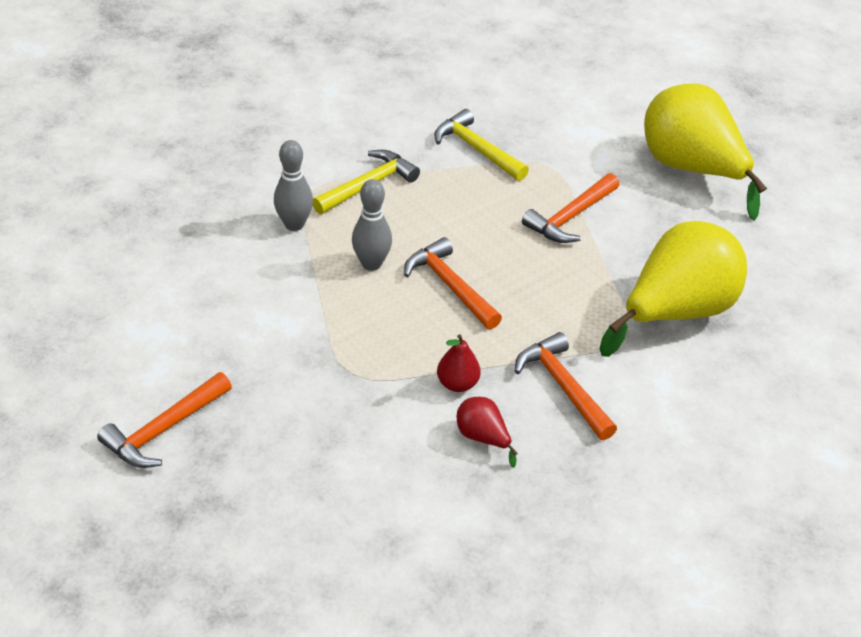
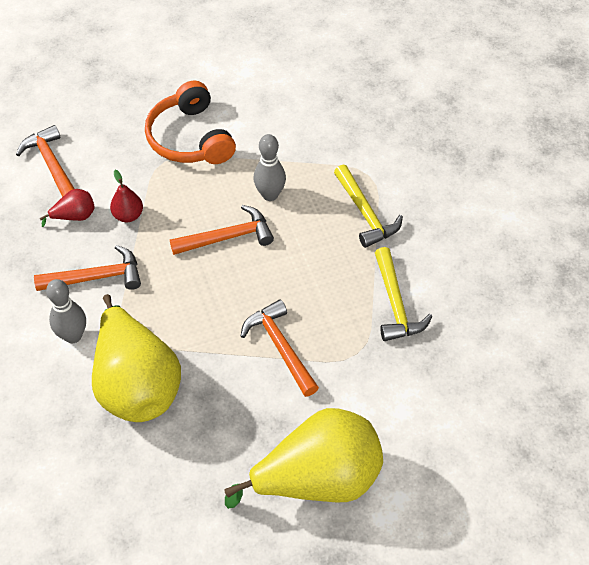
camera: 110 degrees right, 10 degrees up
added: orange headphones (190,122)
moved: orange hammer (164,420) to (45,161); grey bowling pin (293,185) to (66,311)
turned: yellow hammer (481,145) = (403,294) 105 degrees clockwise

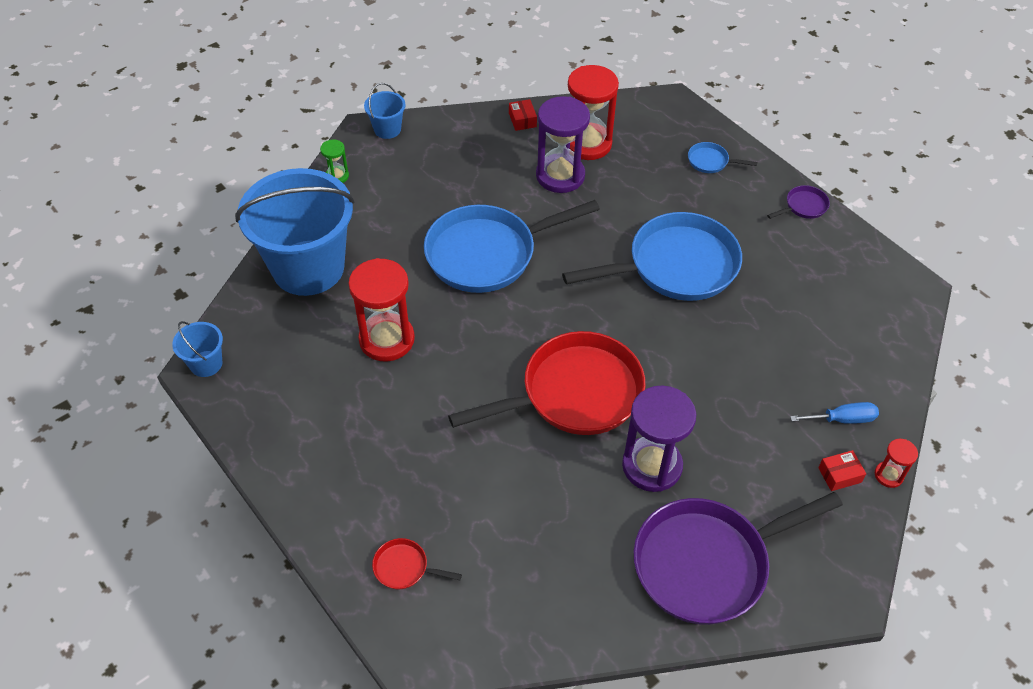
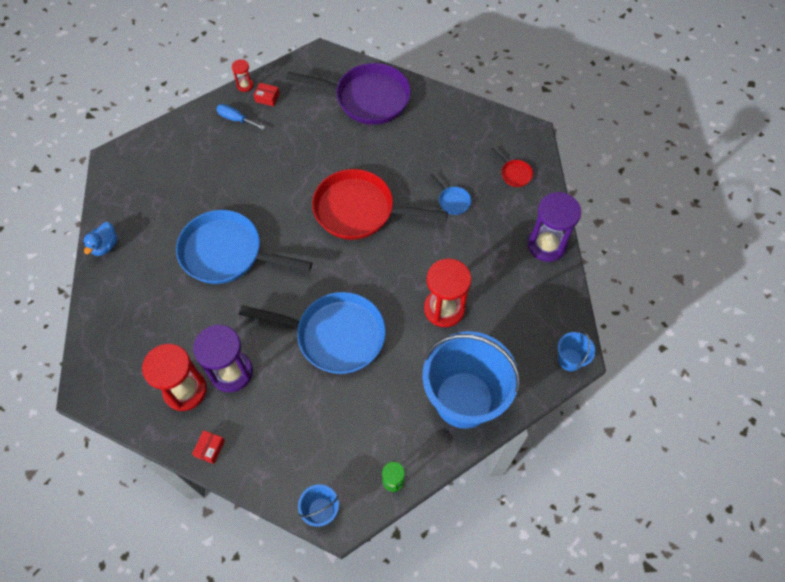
camera: 145 degrees left, 10 degrees up
moved: purple hourglass (659,438) to (554,227); blue pan (722,157) to (450,194)
replaced: purple pan (798,202) to blue duck (100,239)

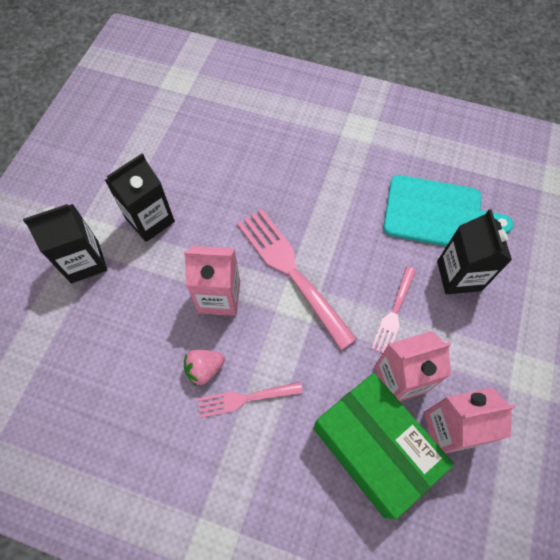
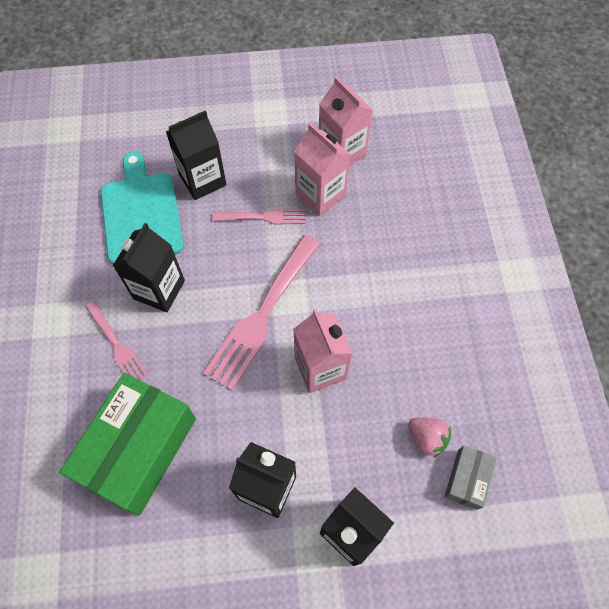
camera: 115 degrees left, 0 degrees up
added: black carton (149,267); grey box (471,477)
moved: pink strawberry (204,367) to (429,438); pink fork (250,400) to (117,340); green box (383,446) to (127,444)

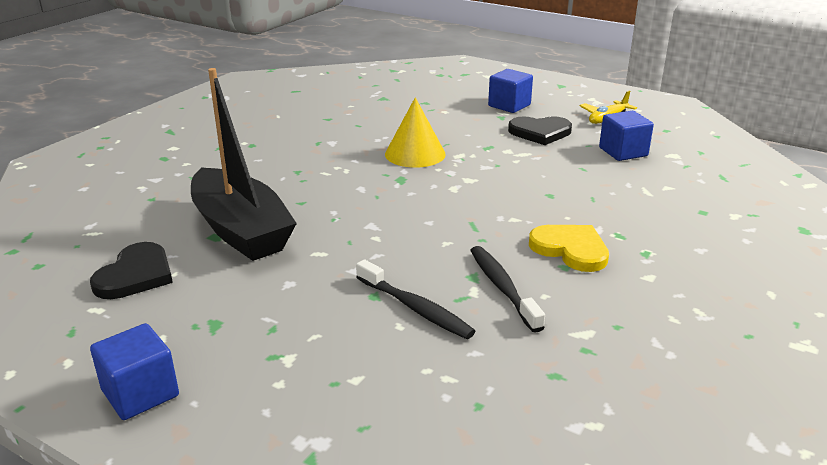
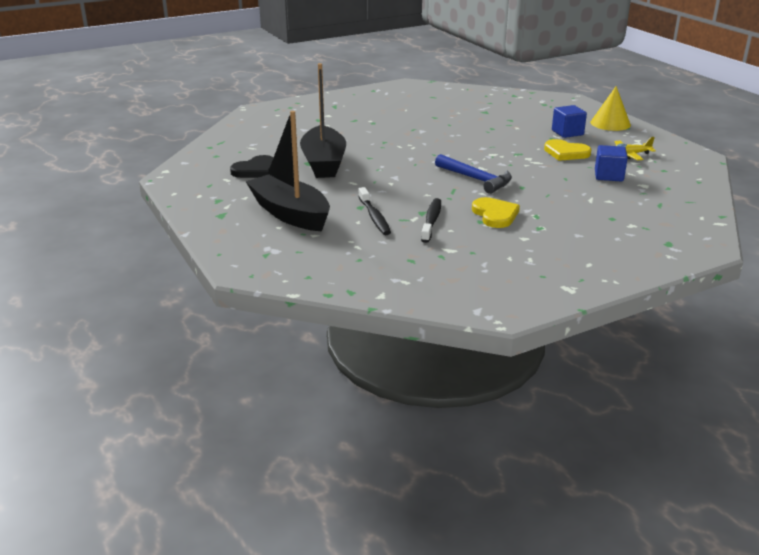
camera: 30 degrees right, 0 degrees up
removed: blue cube (134,371)
added: black boat (288,171); blue hammer (473,174)
moved: yellow cone (415,132) to (611,108)
recoloured: black heart (540,130) to yellow heart (568,150)

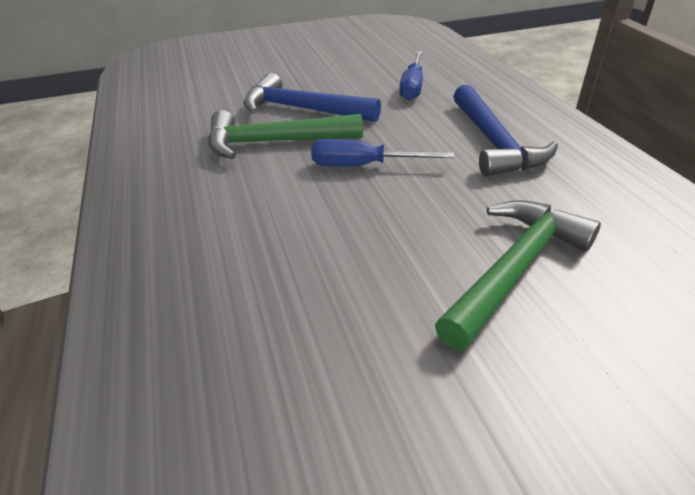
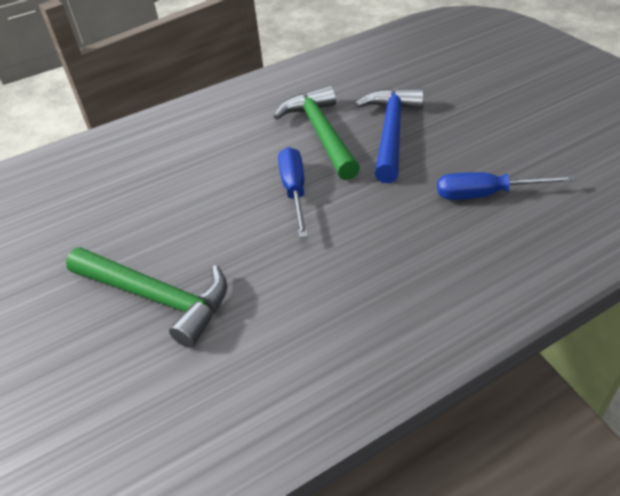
camera: 80 degrees right, 5 degrees up
removed: blue hammer (505,131)

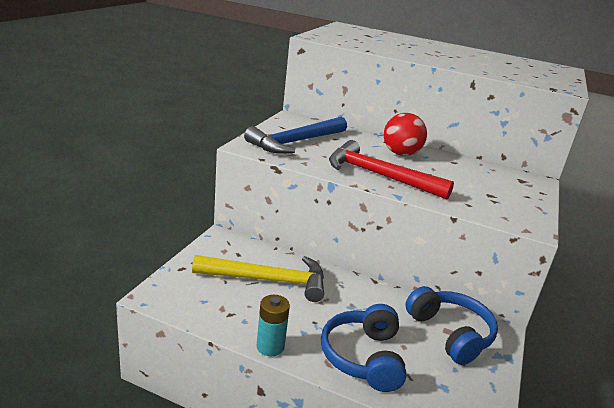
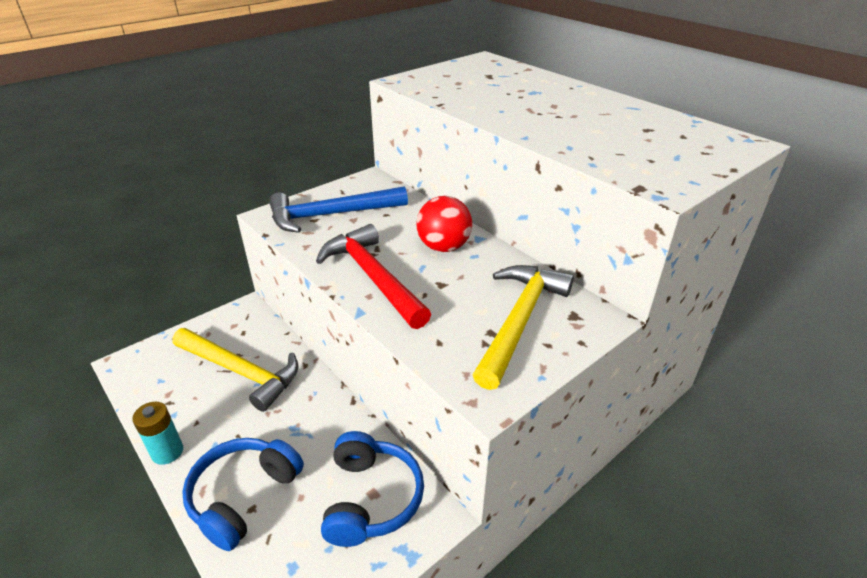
camera: 30 degrees right, 10 degrees up
added: yellow hammer (523,327)

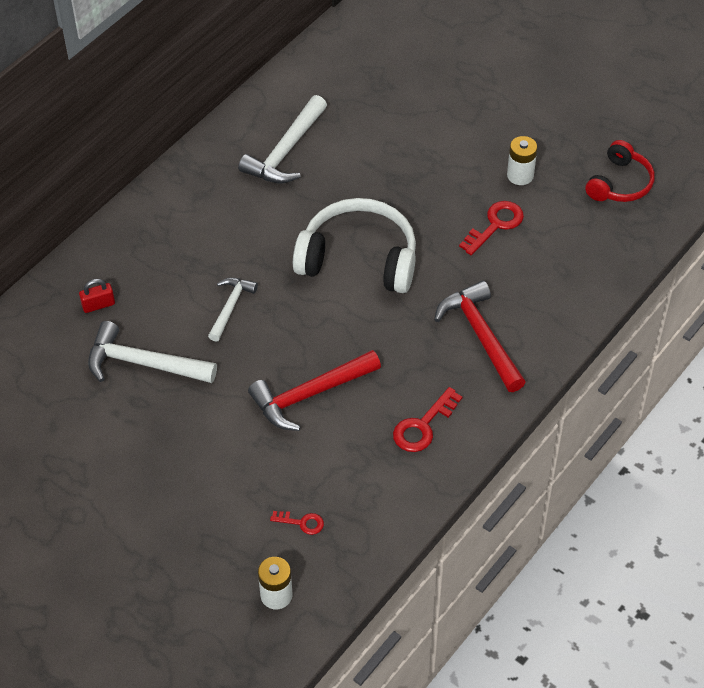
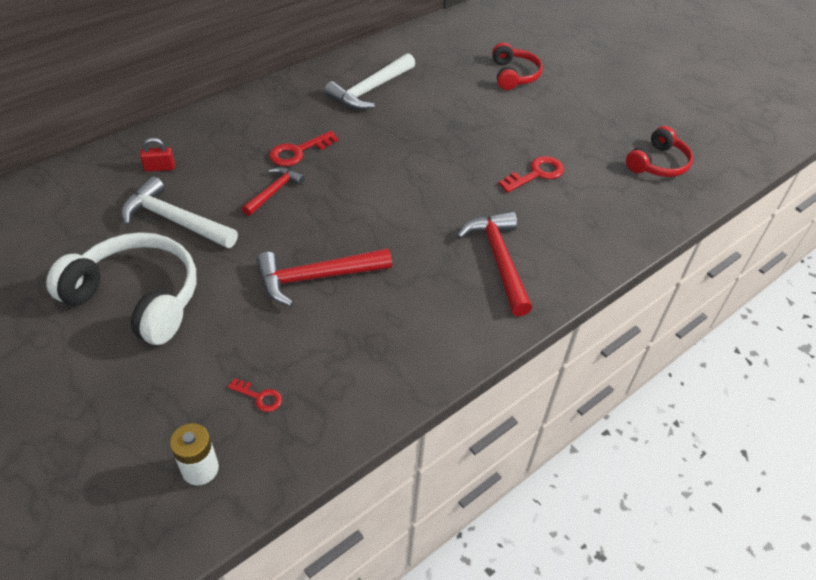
camera: 10 degrees right, 5 degrees down
removed: white battery (522,160)
added: red headphones (517,66)
moved: white headphones (354,245) to (121,288); red key (427,419) to (304,148)
recoloured: white hammer (233,310) to red hammer (273,191)

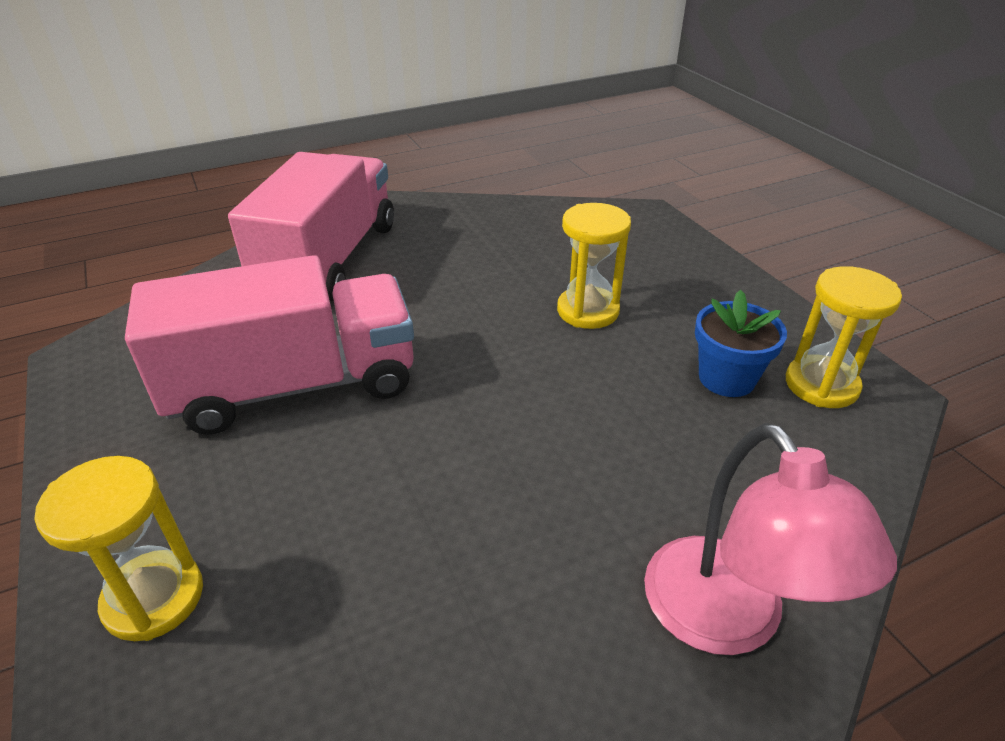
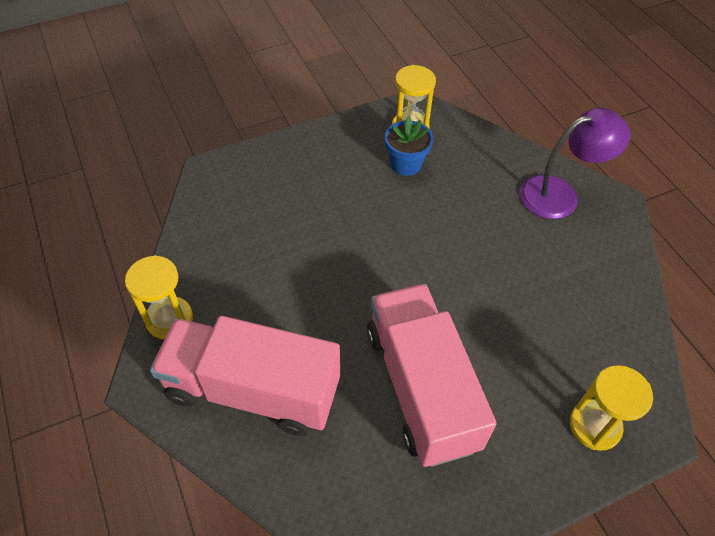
camera: 90 degrees left, 15 degrees up
moved: yellow hourglass (594,266) to (159,297)
recoloured: pink lamp (770,539) to purple lamp (575,163)

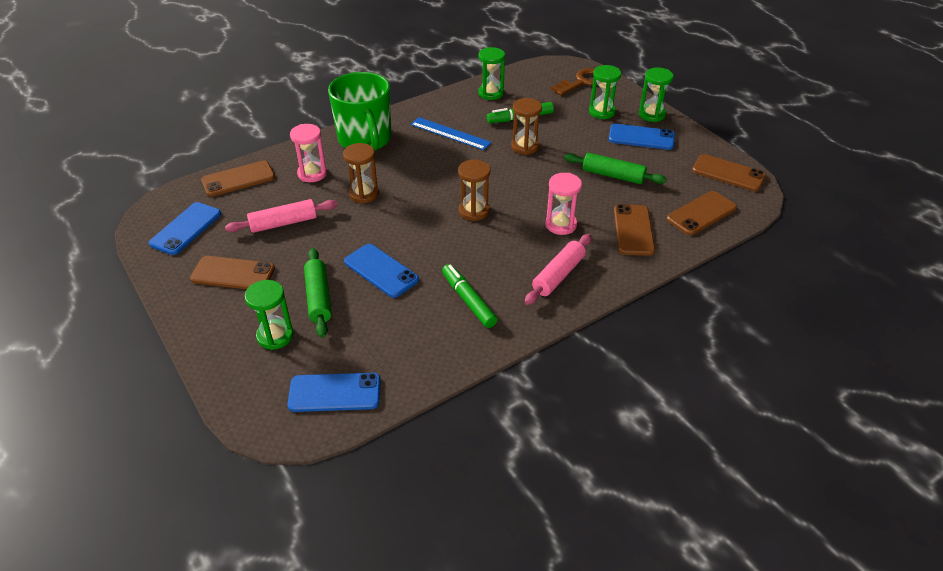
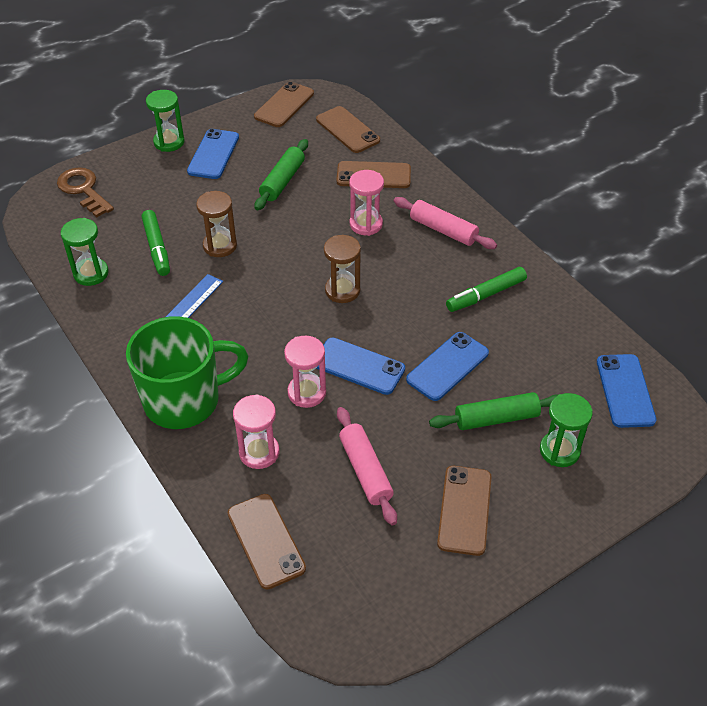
camera: 90 degrees left, 5 degrees up
removed: green hourglass (605,92)
moved: blue phone (185,228) to (360,366)
recoloured: brown hourglass (361,173) to pink hourglass (305,372)

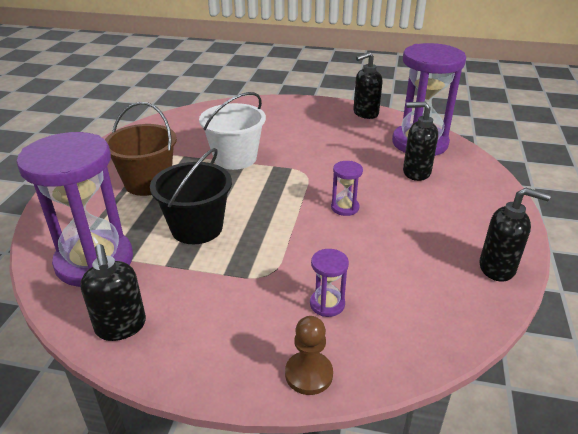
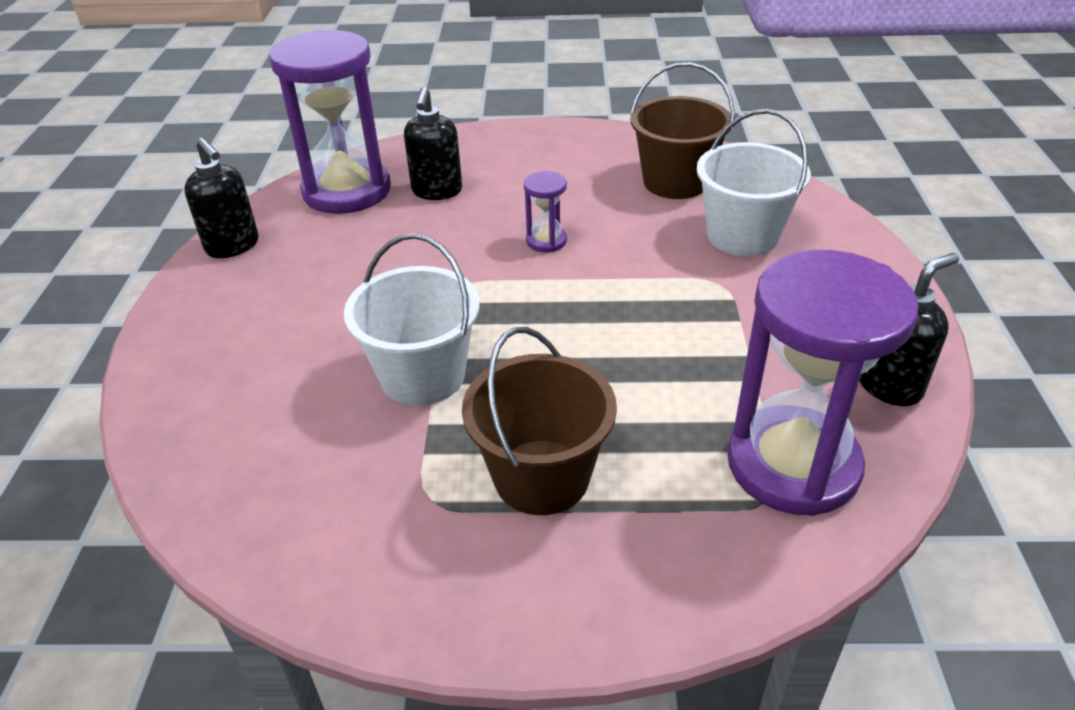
camera: 100 degrees left, 5 degrees up
removed: black bucket (191,196); brown pawn (309,355); black soap dispenser (515,234)
added: brown bucket (682,130)
replaced: purple hourglass (329,283) to white bucket (753,182)

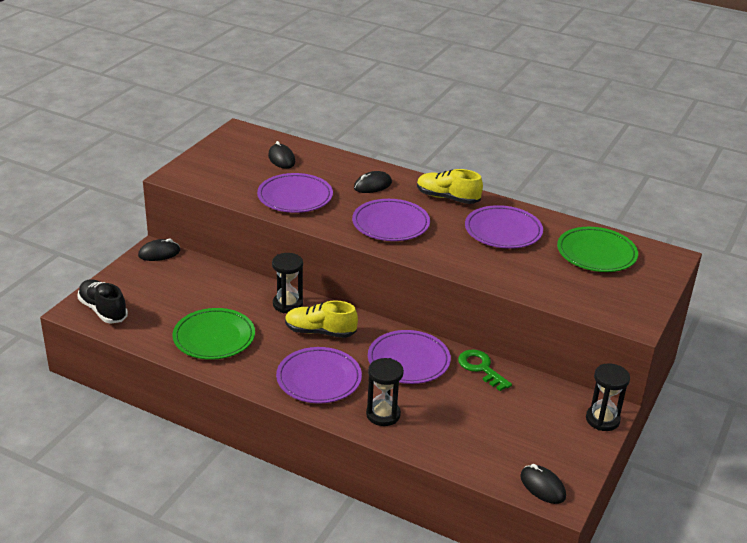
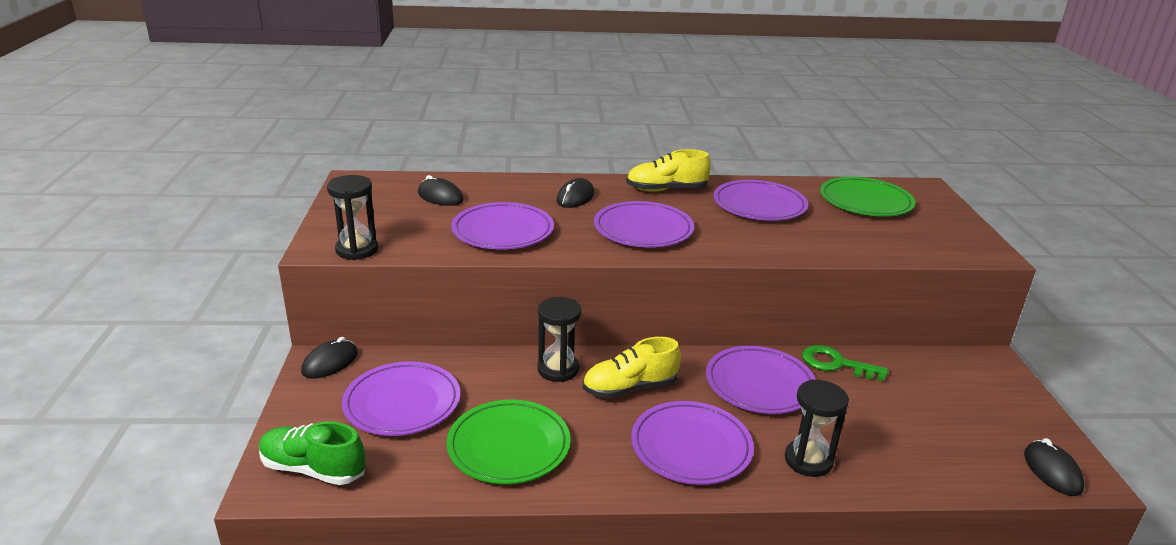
camera: 30 degrees left, 5 degrees down
added: purple plate (401,398)
moved: black hourglass (608,397) to (352,217)
recoloured: black shoe (102,301) to green shoe (312,453)
turned: black mouse (543,484) = (1054,467) 60 degrees clockwise

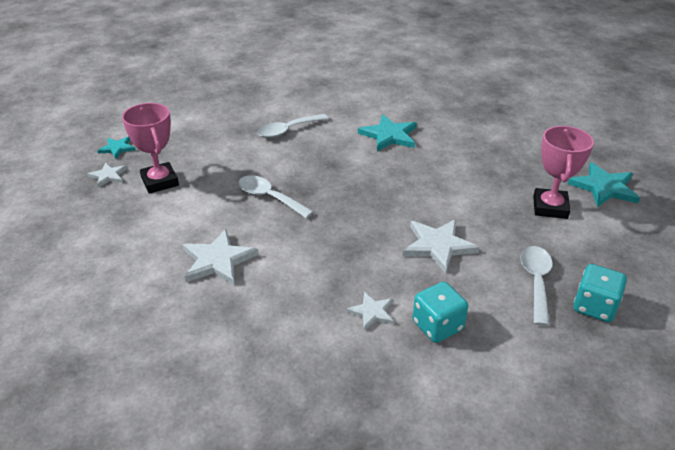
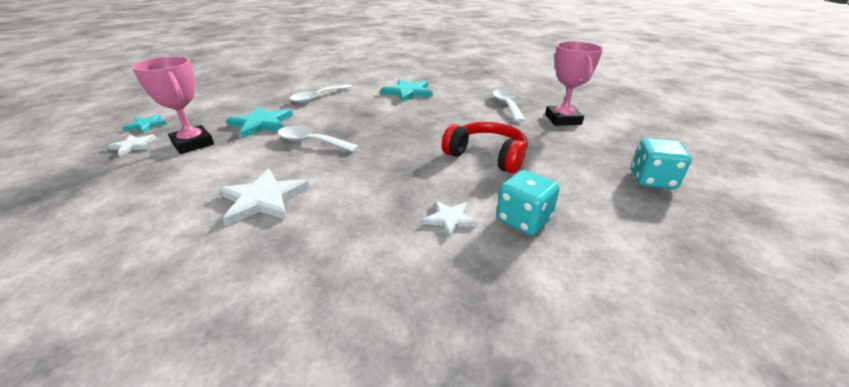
camera: 15 degrees left, 5 degrees down
moved: white spoon (536,286) to (509,105); turquoise star (604,184) to (259,122)
replaced: white star (441,246) to red headphones (485,148)

